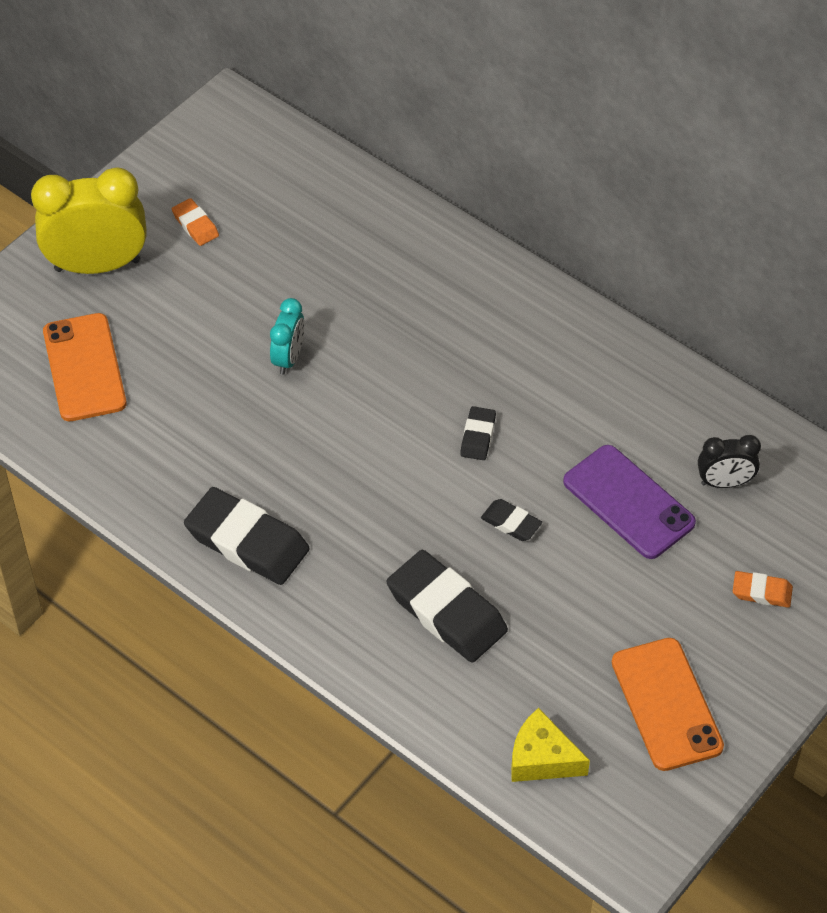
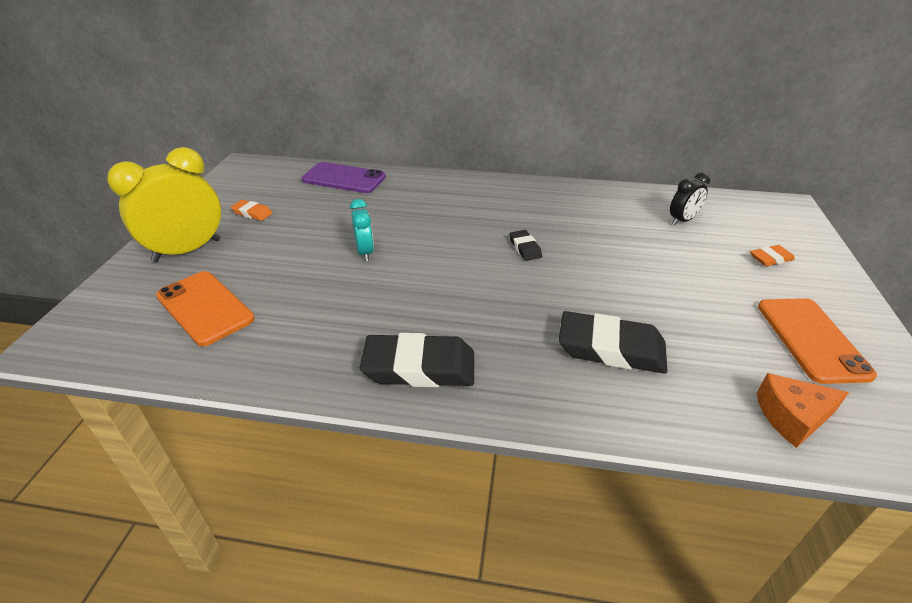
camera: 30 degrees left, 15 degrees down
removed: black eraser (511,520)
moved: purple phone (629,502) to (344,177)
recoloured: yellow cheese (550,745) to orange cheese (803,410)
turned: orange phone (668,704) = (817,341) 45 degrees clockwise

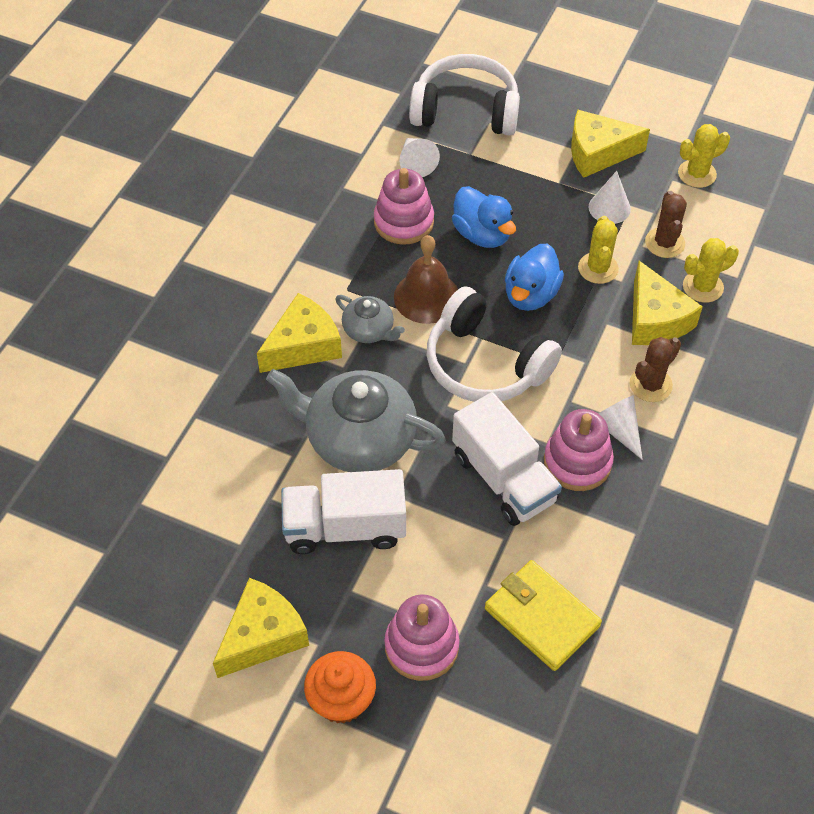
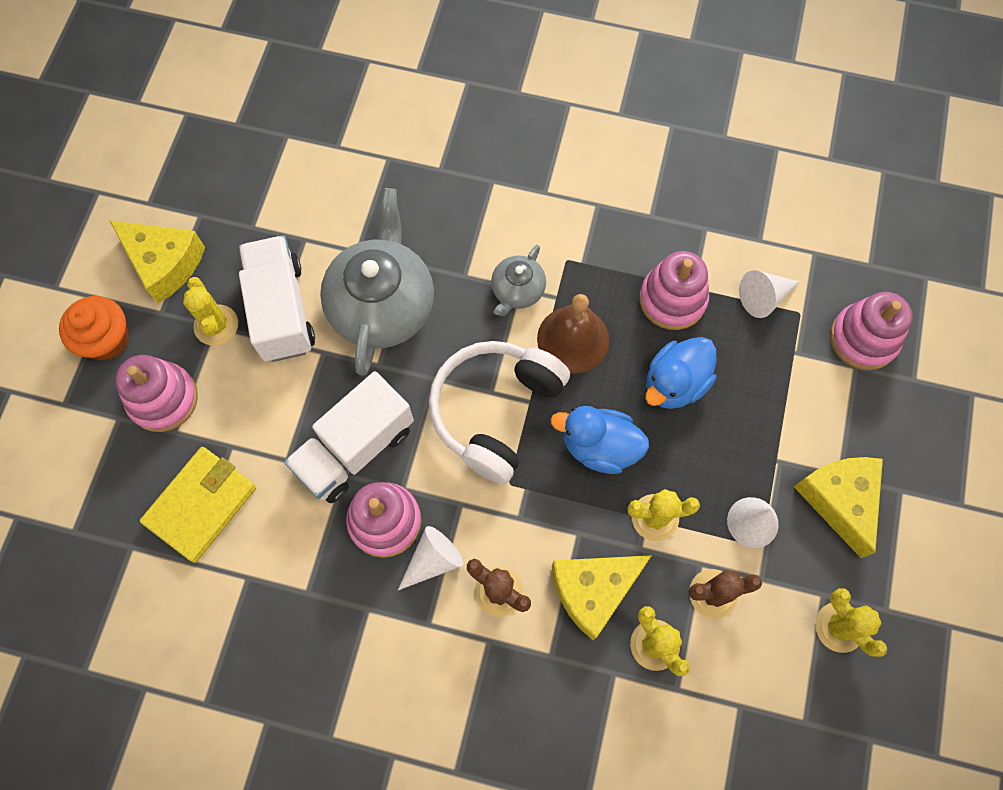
camera: 80 degrees right, 15 degrees up
removed: yellow cheese (299,333)
added: yellow cactus (210,311)
replaced: white headphones (464,94) to pink stacking toy (871,331)

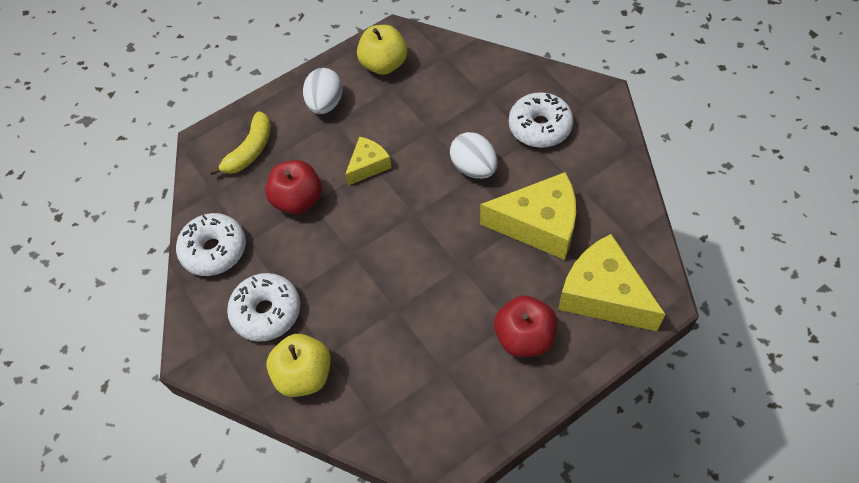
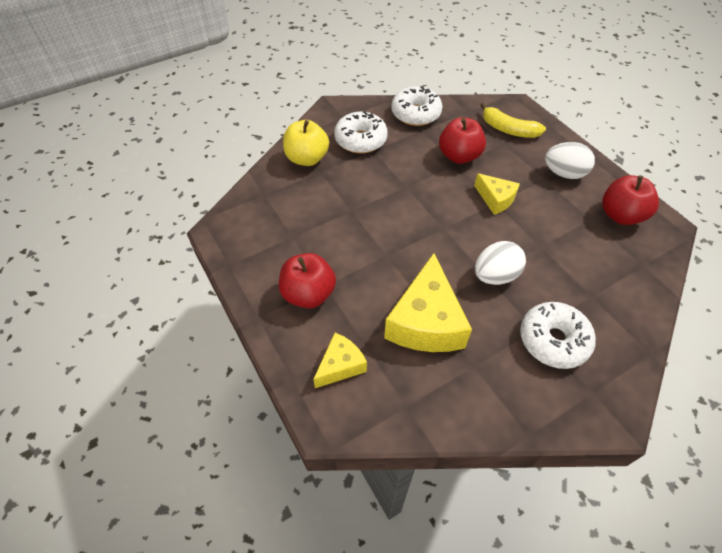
camera: 90 degrees right, 5 degrees down
recoloured: yellow apple (382,50) to red apple (630,200)
resized: yellow cheese (612,282) = (340,360) x0.55

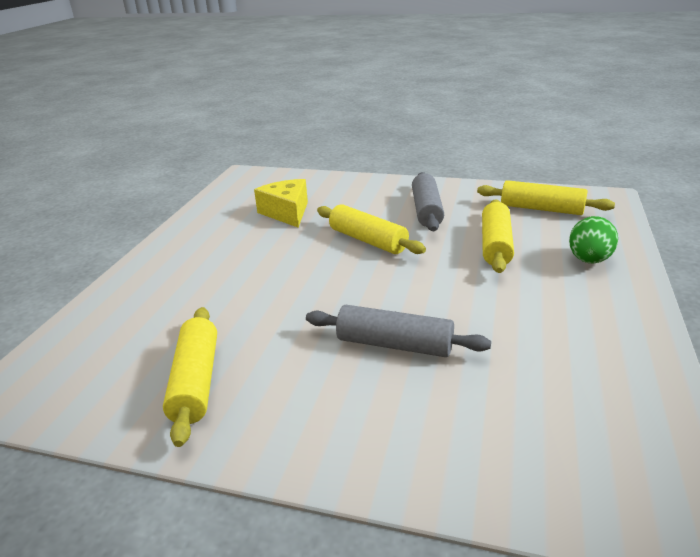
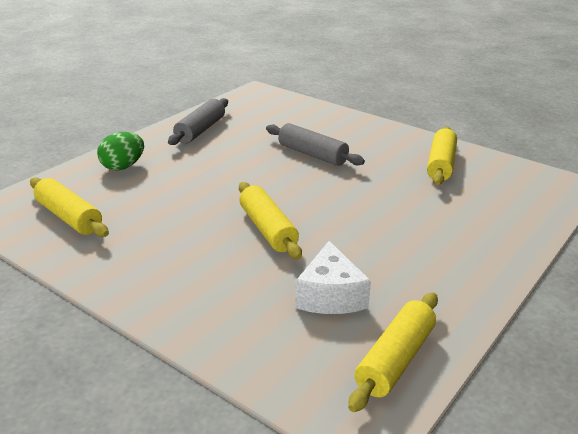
camera: 160 degrees left, 0 degrees up
moved: grey rolling pin (428,201) to (198,121); yellow rolling pin (498,236) to (393,352)
recoloured: yellow cheese (281,203) to white cheese (333,277)

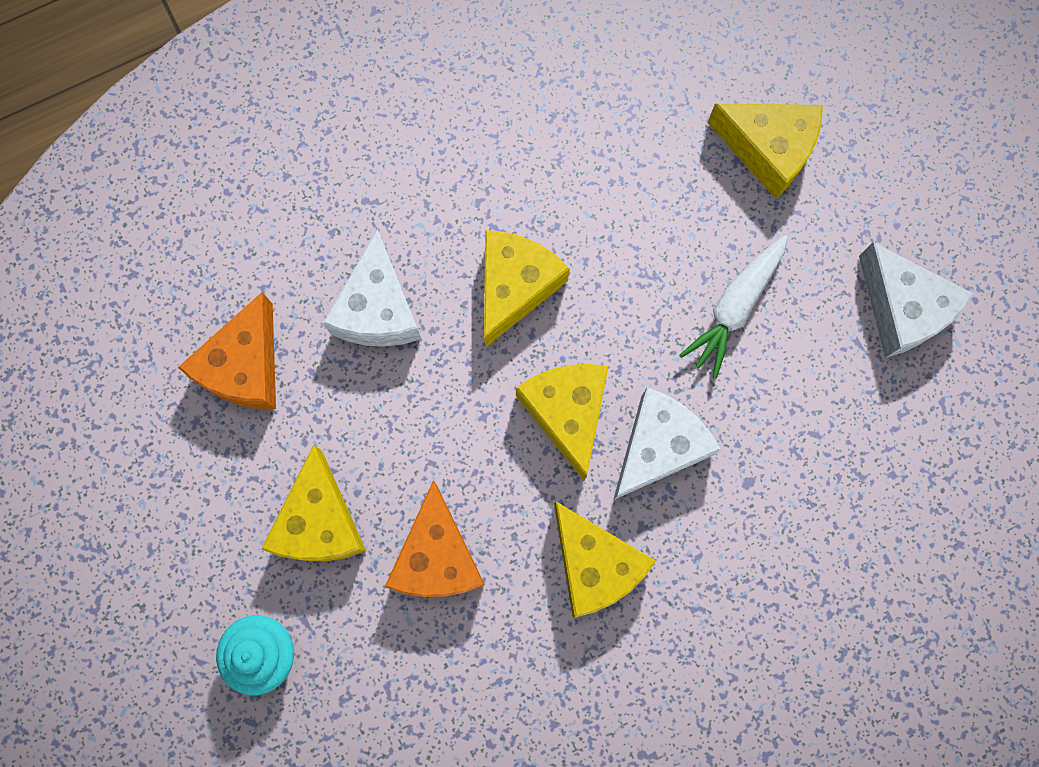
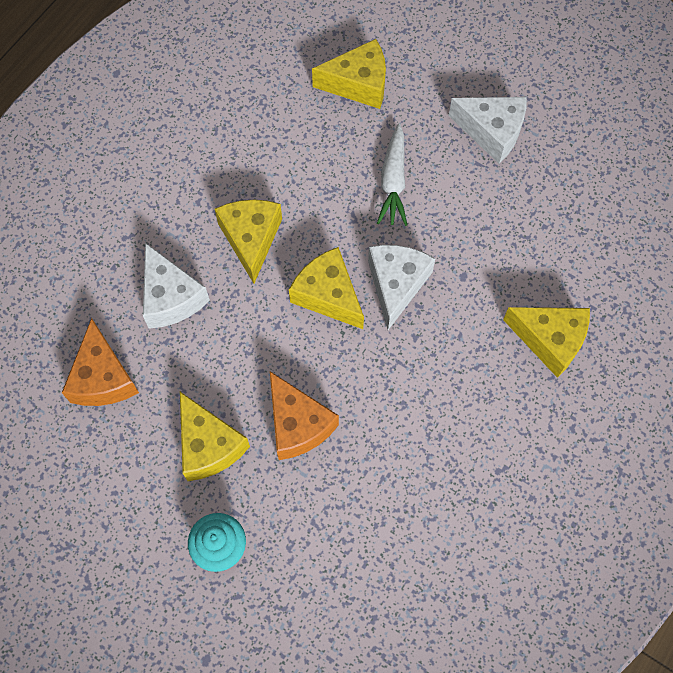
camera: 30 degrees left, 10 degrees down
moved: yellow cheese (605,559) to (546,342)

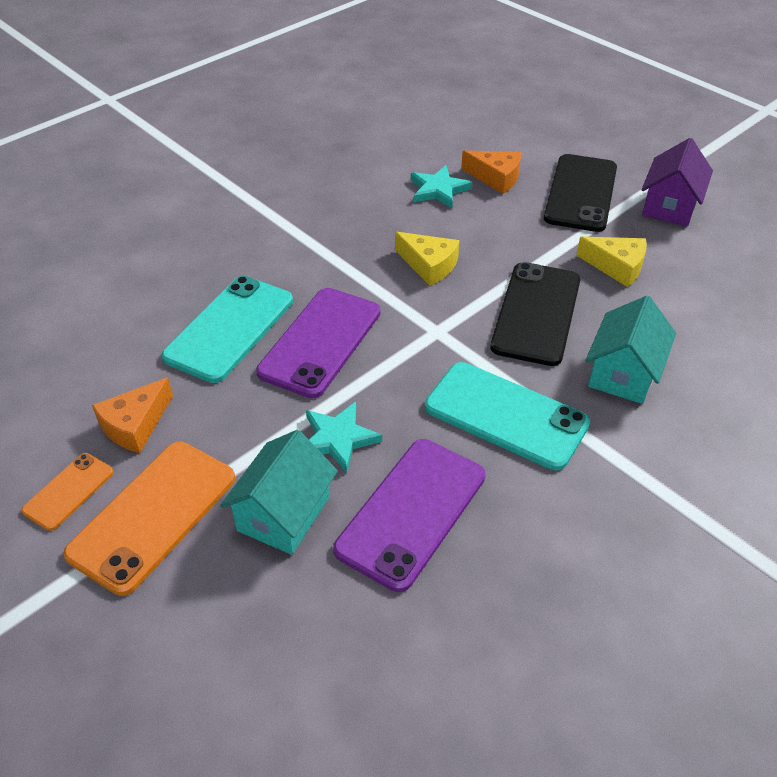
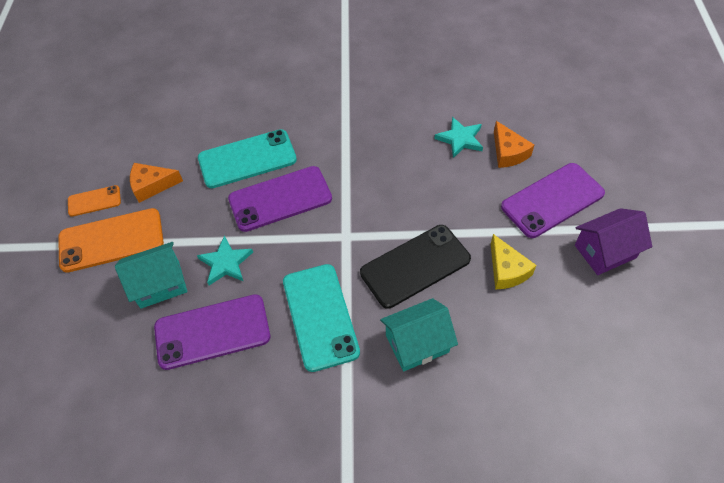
camera: 45 degrees right, 10 degrees up
removed: yellow cheese (427,259)
recoloured: black phone (580,193) to purple phone (553,200)

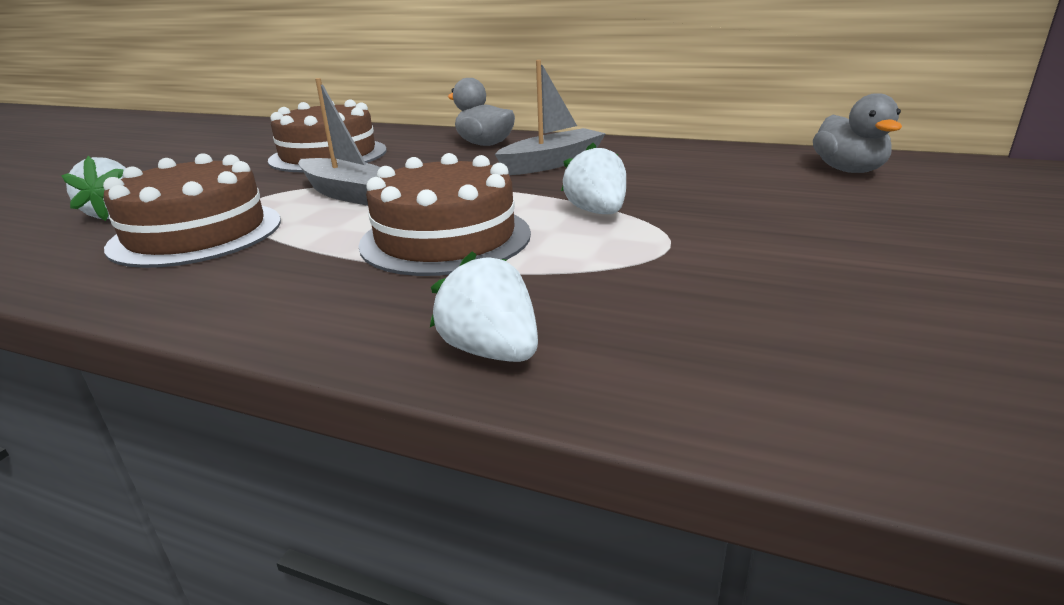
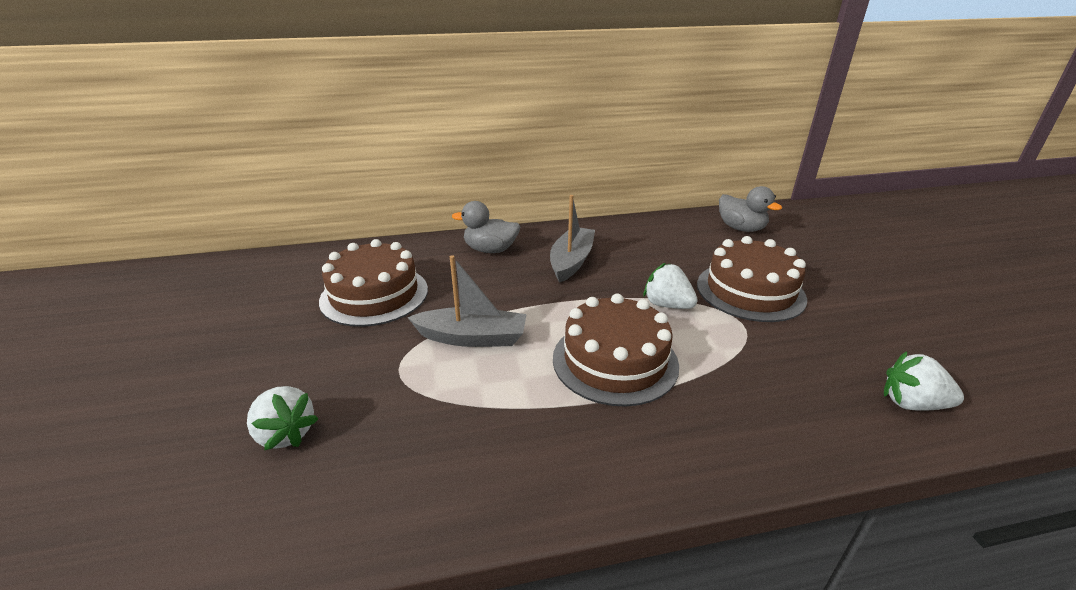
camera: 35 degrees left, 5 degrees up
moved: brown cake (192,210) to (752,279); white strawberry (484,306) to (924,381)

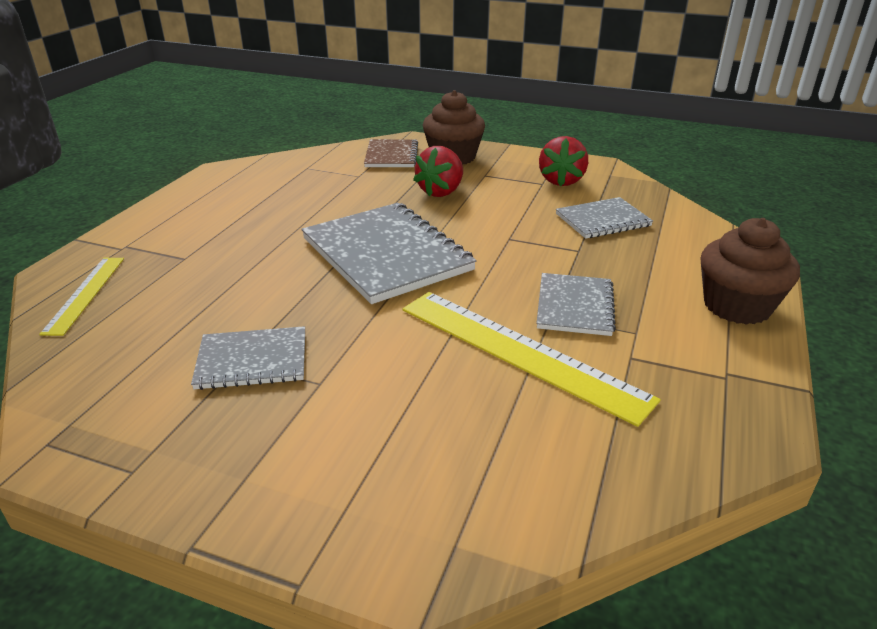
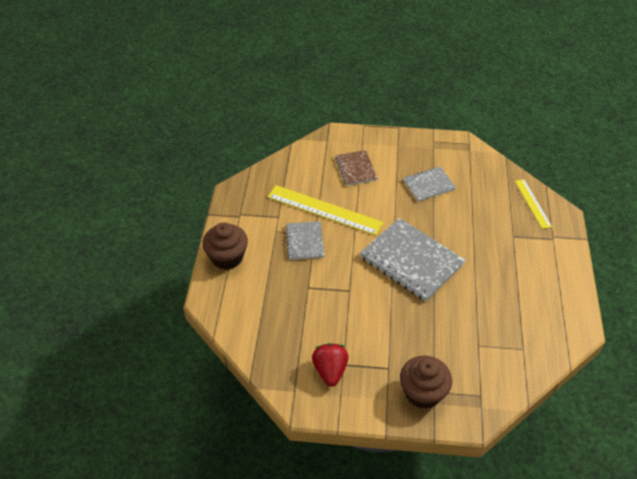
camera: 165 degrees right, 15 degrees up
removed: red strawberry (438,171); grey notebook (604,218)
moved: brown notebook (391,153) to (356,168)

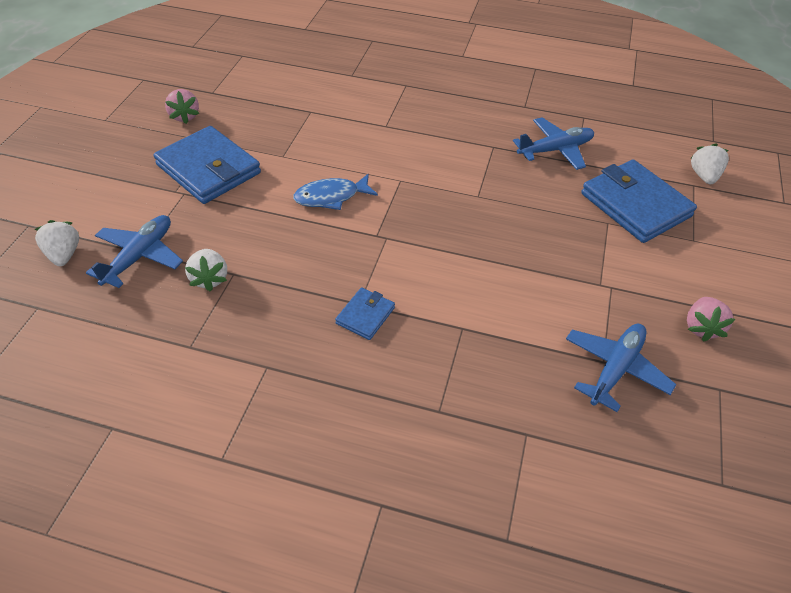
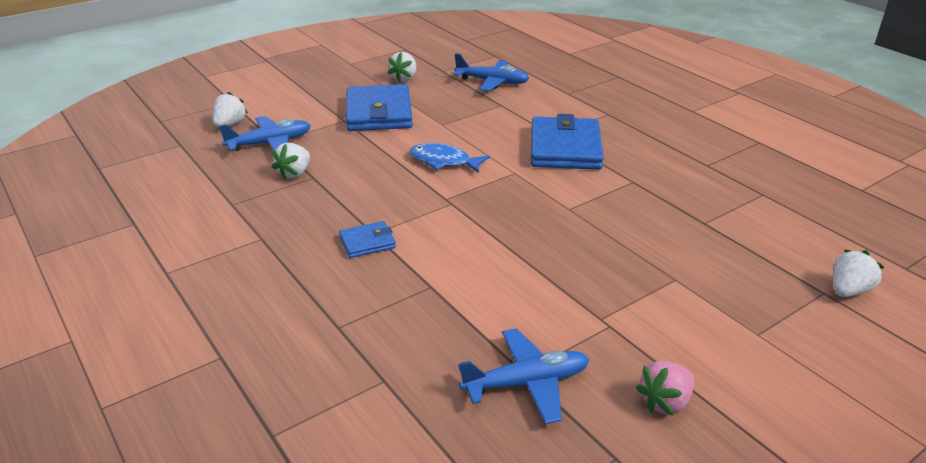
camera: 40 degrees right, 15 degrees down
moved: blue plane (553,143) to (491,72); blue wallet (639,201) to (567,142)
recoloured: pink strawberry (182,106) to white strawberry (402,67)

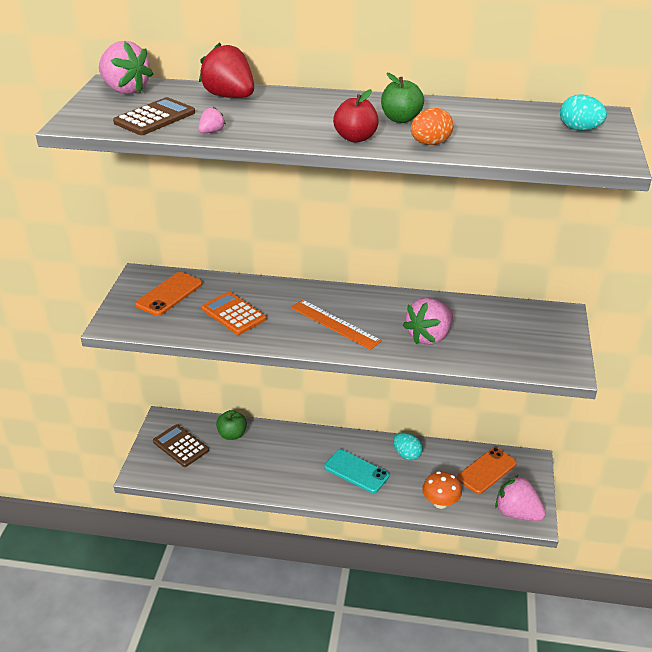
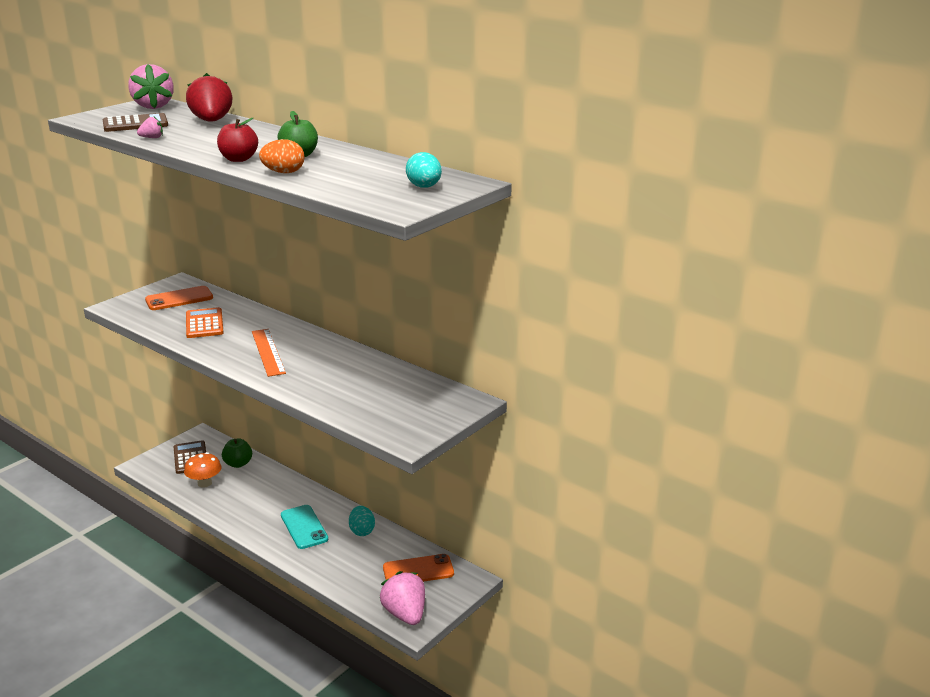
camera: 30 degrees right, 10 degrees down
removed: pink strawberry (428,321)
moved: orange mushroom (442,490) to (203,470)

